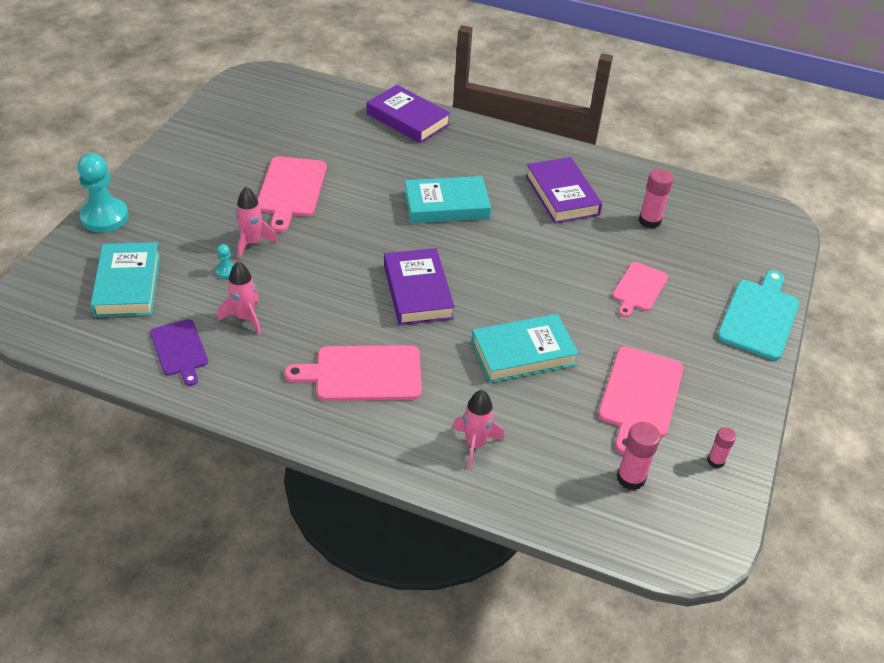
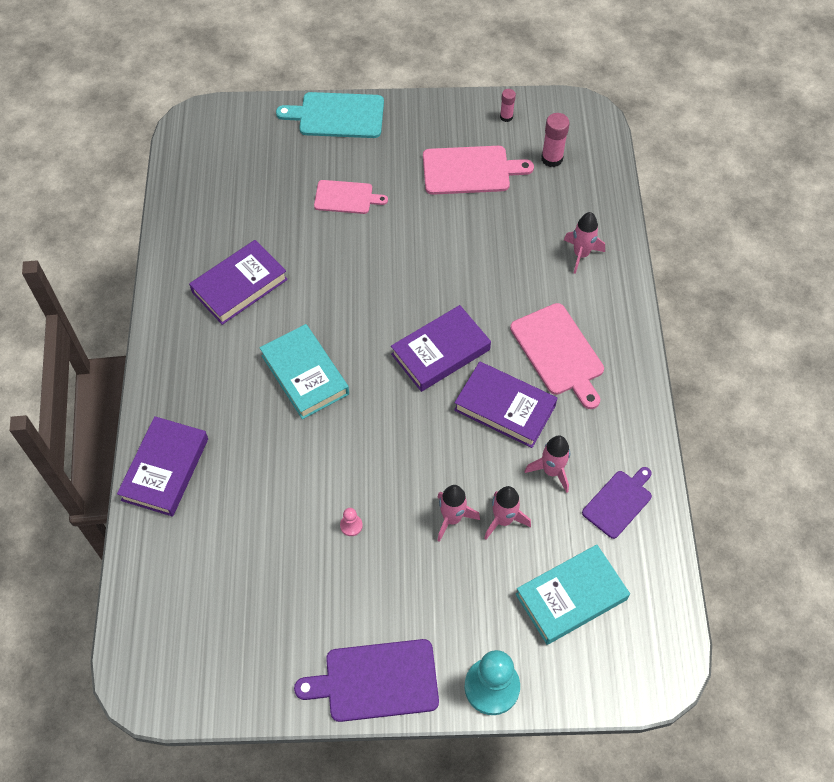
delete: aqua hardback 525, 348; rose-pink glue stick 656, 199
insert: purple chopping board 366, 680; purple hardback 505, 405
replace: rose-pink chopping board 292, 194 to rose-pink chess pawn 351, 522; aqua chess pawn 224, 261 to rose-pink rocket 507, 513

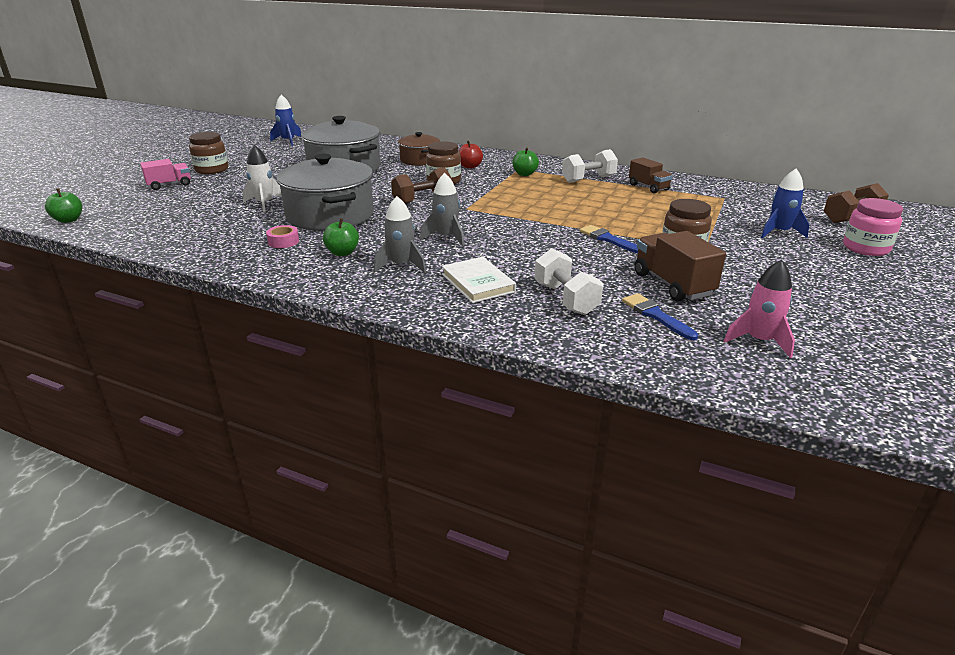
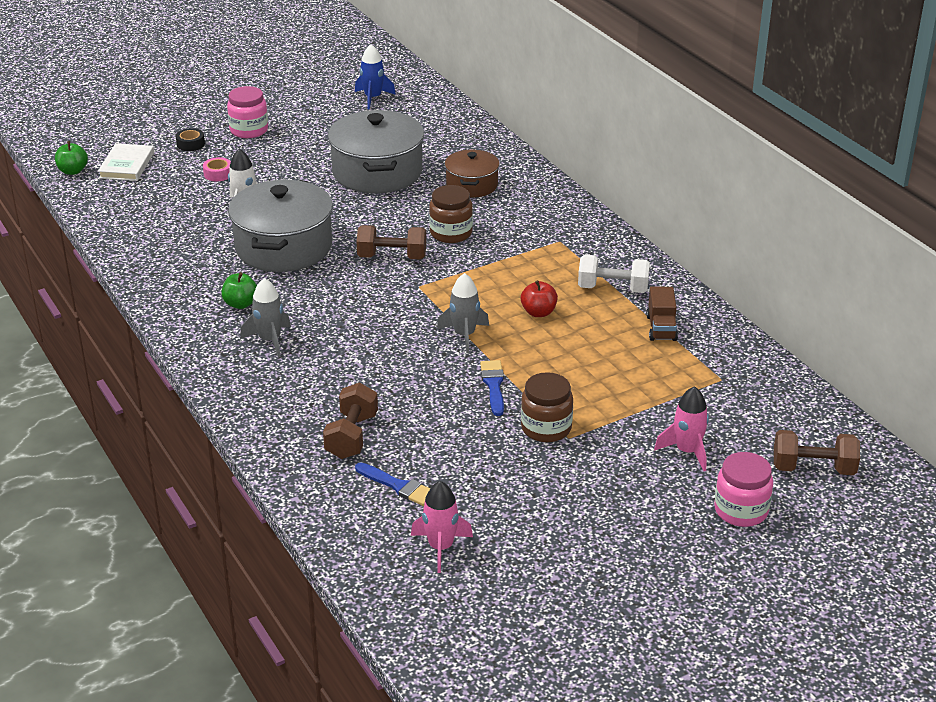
delete: green toy apple 525, 161; brown lorry 680, 266
move: white hardback 479, 280 to 126, 162; rose-pink roll of tape 282, 236 to 217, 169; gray rocket 442, 209 to 463, 313; scarlet toy apple 470, 154 to 539, 298
replace: rose-pink lorry 165, 174 to ebony roll of tape 190, 139
recolor: brown jar 209, 153 to rose-pink jar 247, 112; white free weight 568, 281 to brown free weight 350, 420; royal blue rocket 785, 203 to rose-pink rocket 681, 428
rotate: royal blue brush 660, 316 = 392, 484 120 degrees clockwise

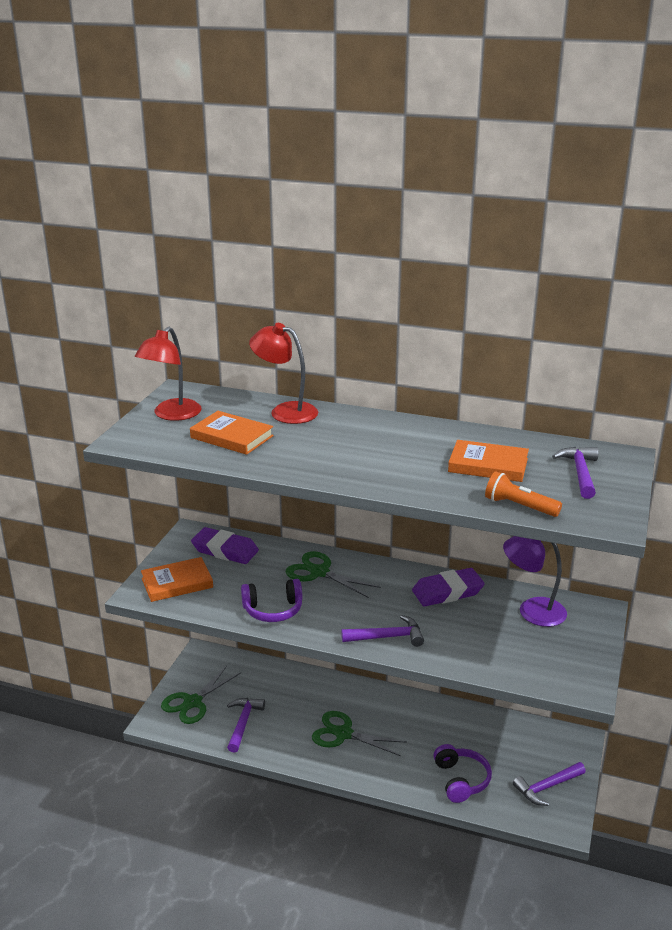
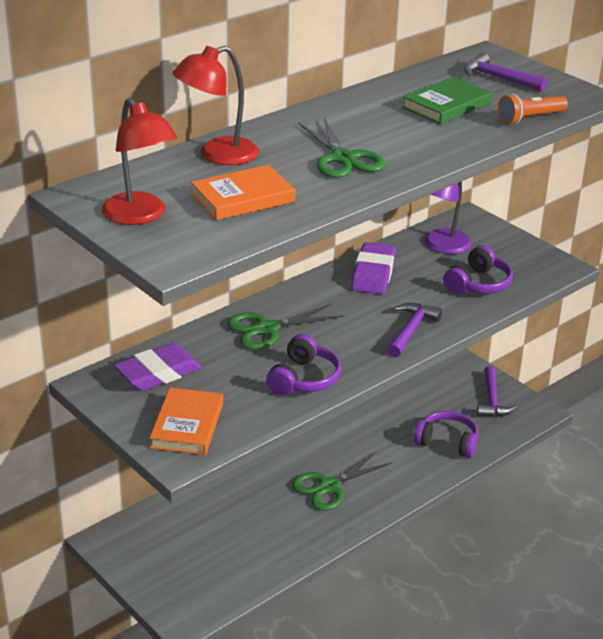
delete: purple carpenter's hammer 246, 725
insert: purple headphones 478, 269
move: green scissors 201, 695 to 341, 148
recolor: orange-coloured hardback 488, 461 to green hardback 447, 101

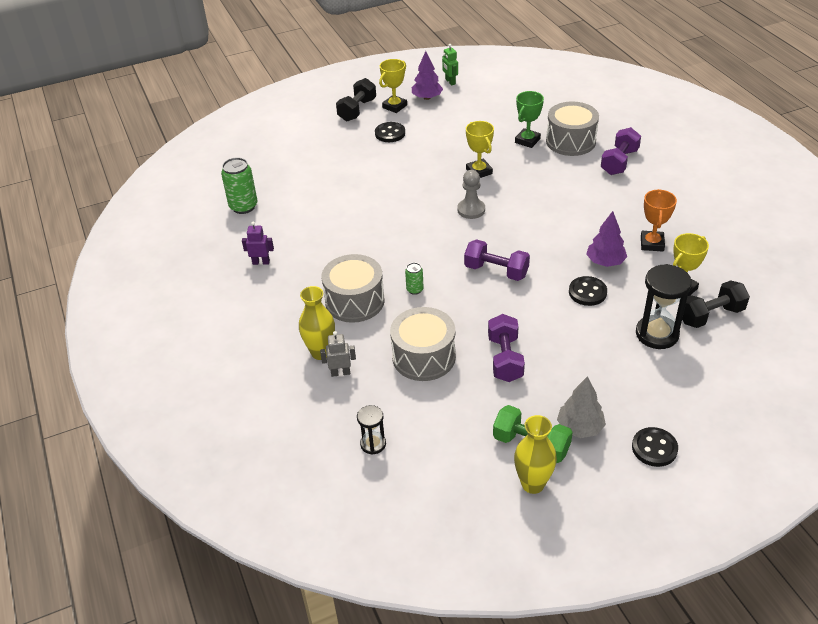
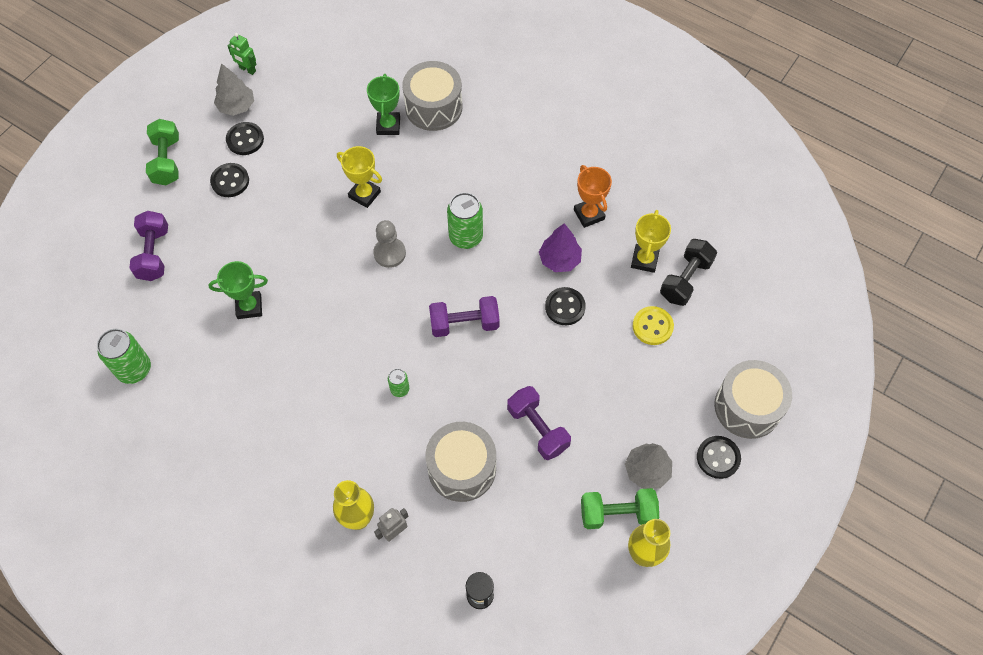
delete: purple robot 258, 243; yellow prize cup 393, 86
insert: green prize cup 238, 290; ebony button 245, 138; green can 465, 220
move: purple free weight 621, 151 to 148, 246; gray drum 353, 288 to 753, 399
replace: ebony hourglass 664, 306 to yellow button 653, 325
recolor: ebony free weight 356, 99 to green free weight 162, 152; purple toy tree 427, 75 to gray toy tree 234, 89

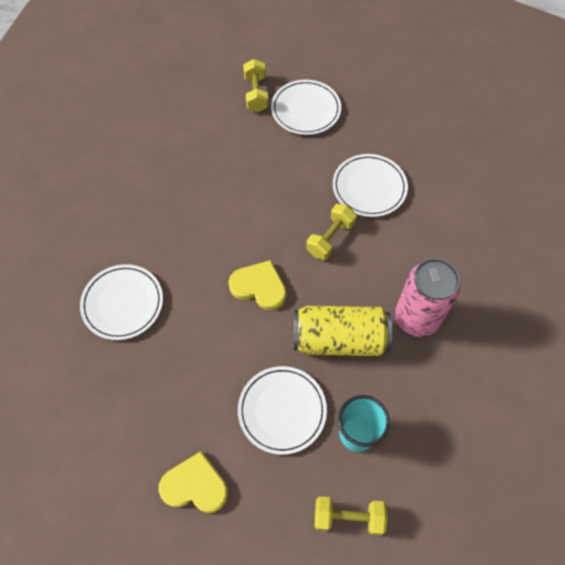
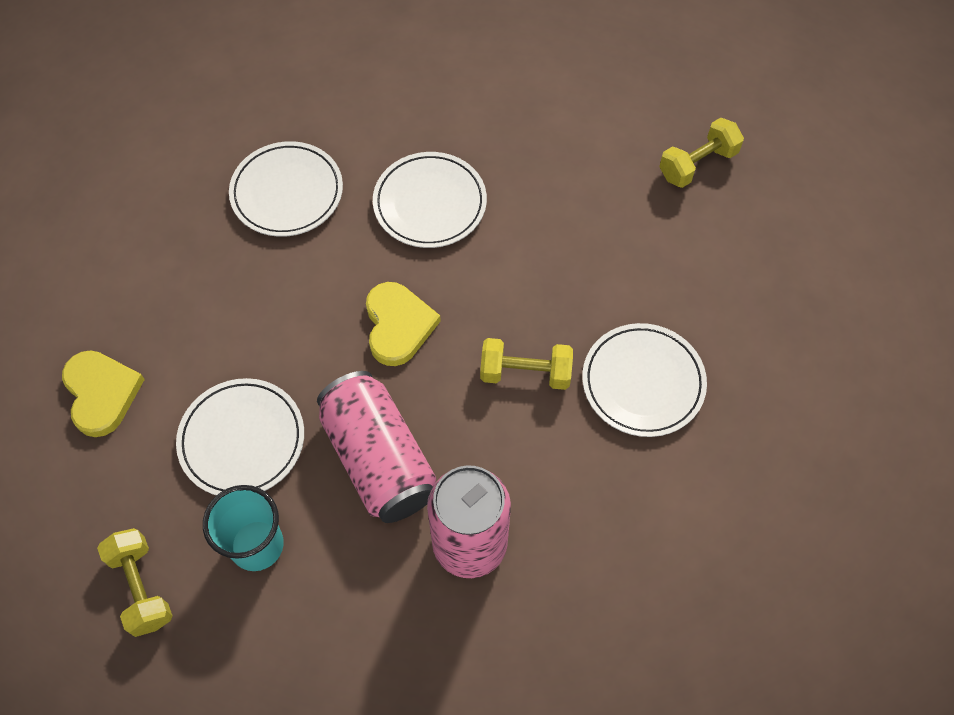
move: white plate 306, 107 to 430, 200
recolor: yellow can 343, 331 to rose-pink can 376, 447

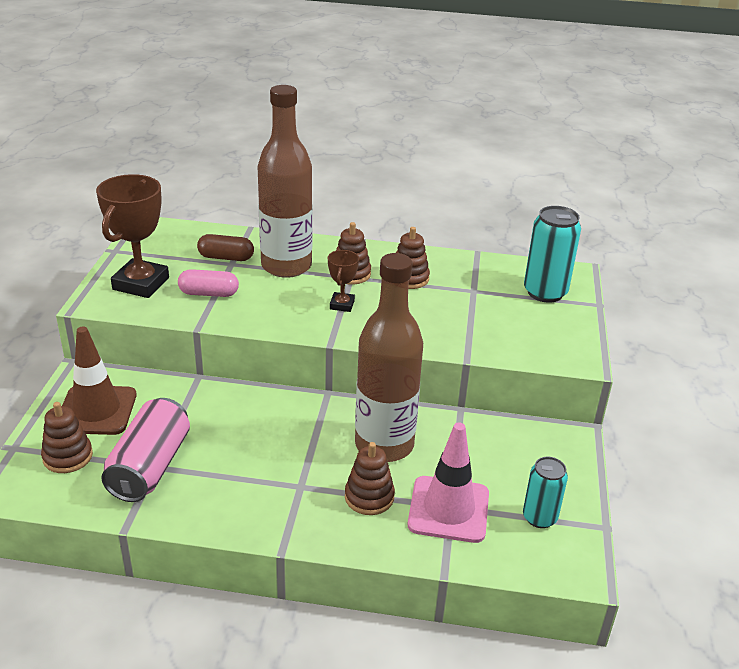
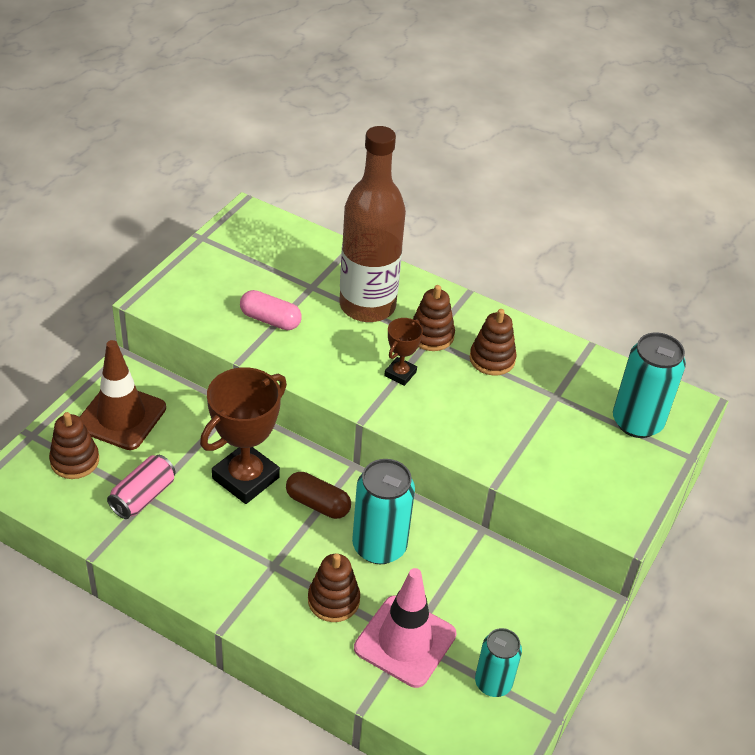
move: brown prize cup 132, 236 to 243, 435; brown capsule 225, 247 to 318, 495
replace: brown drink bottle 389, 357 to aqua can 383, 511
resize: rose-pink can 145, 450 = 141, 487 x0.64

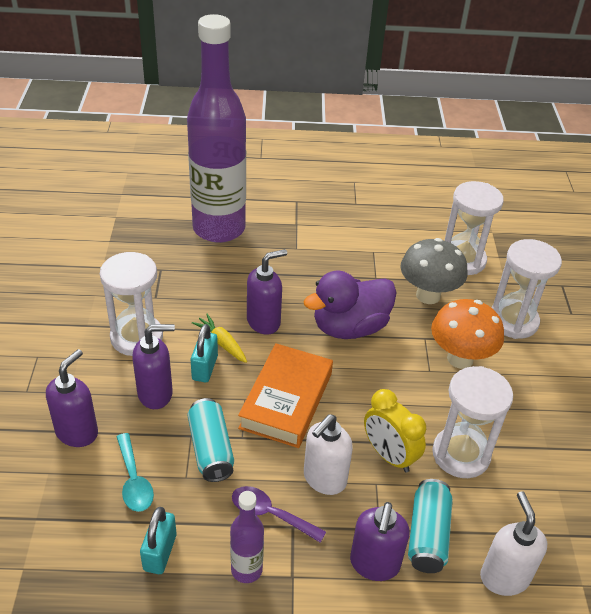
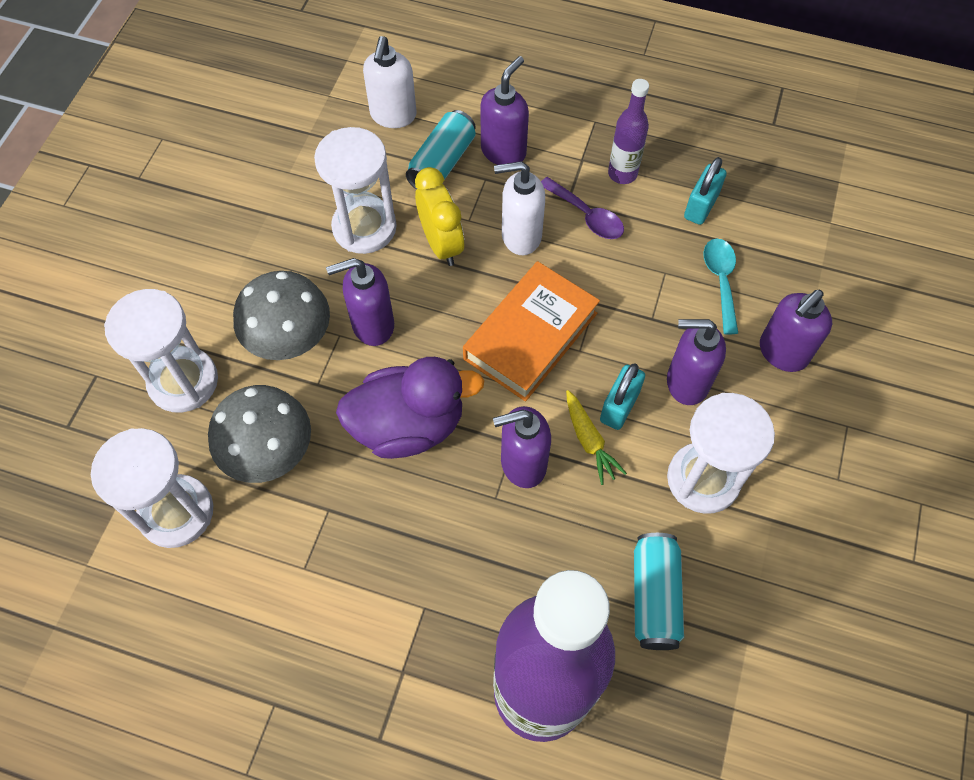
insert: purple soap pump 360, 302
move: aqua can 210, 440 to 659, 591
recolor: orange-coloured mushroom 467, 334 to gray mushroom 281, 315
rotate: white soap pump 328, 454 = 519, 208 150 degrees counterclockwise

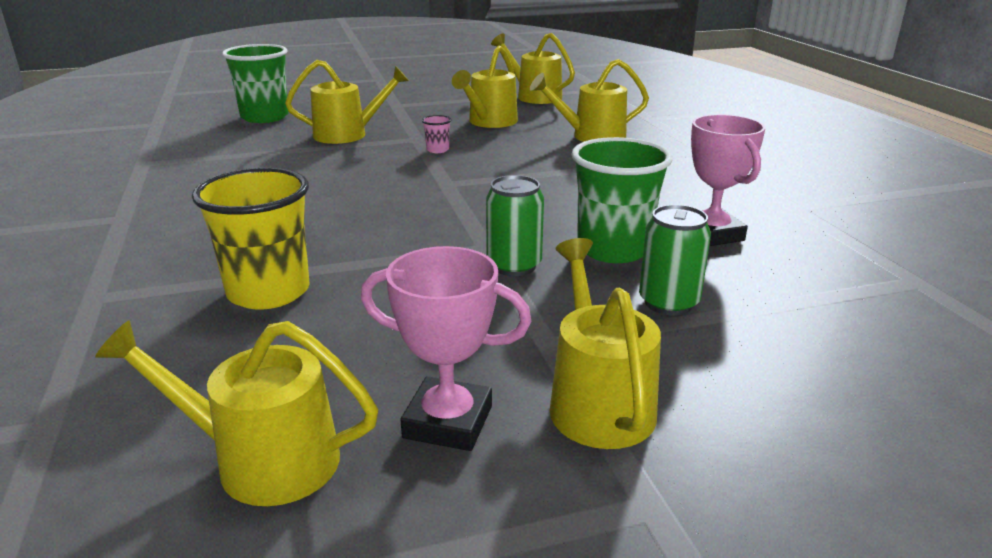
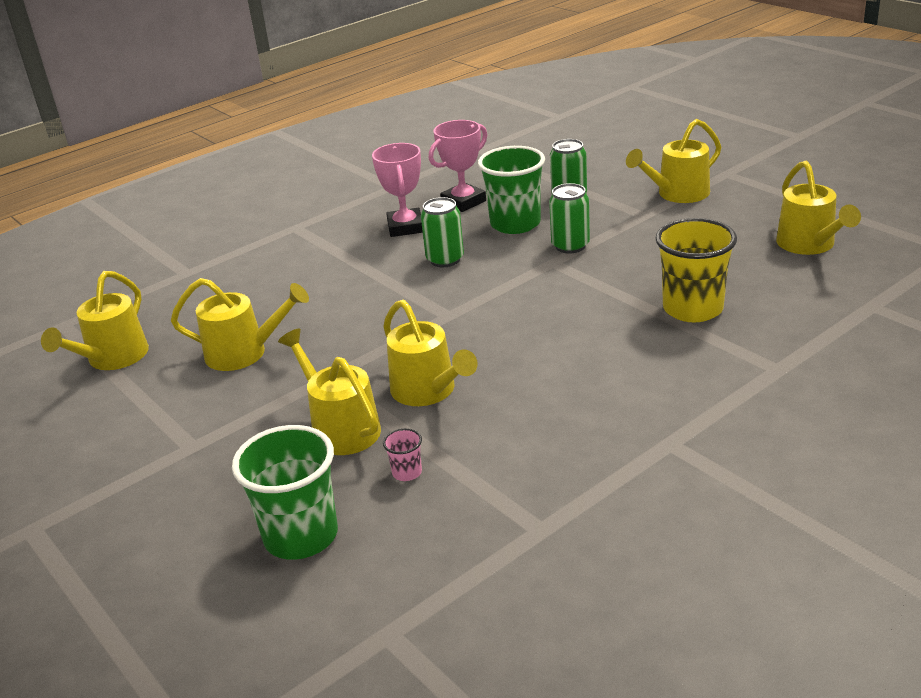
insert: green can 442, 232
move: rose-pink prize cup 446, 348 to 397, 190; yellow watering can 589, 100 to 430, 353; rose-pink tumbler 437, 134 to 402, 454

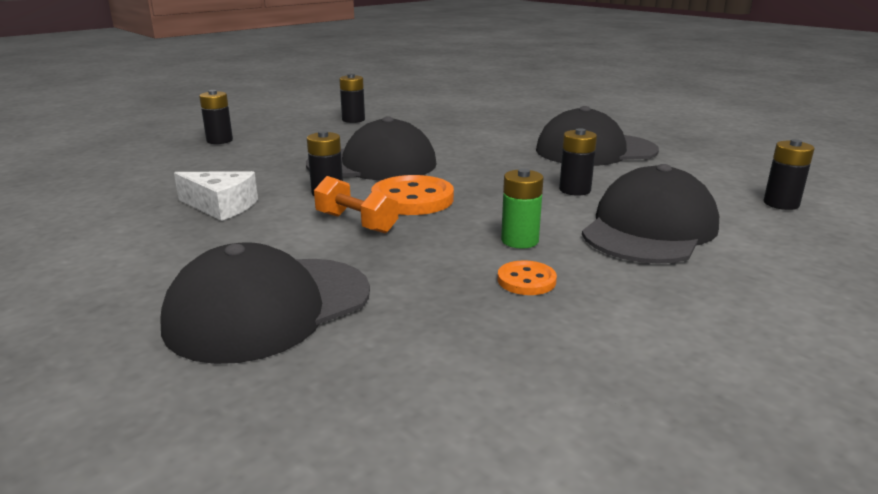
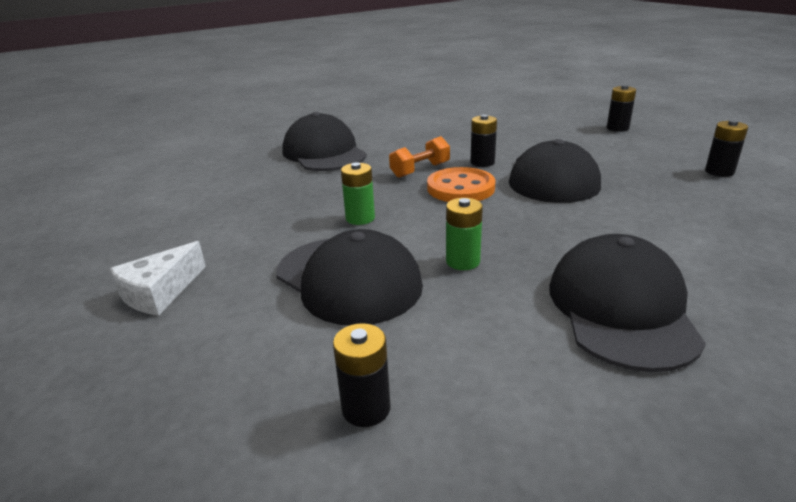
delete: orange-coloured button 527, 277
move: white cheese 216, 196 to 158, 278
recolor: ebony AA battery 578, 162 to green AA battery 464, 234

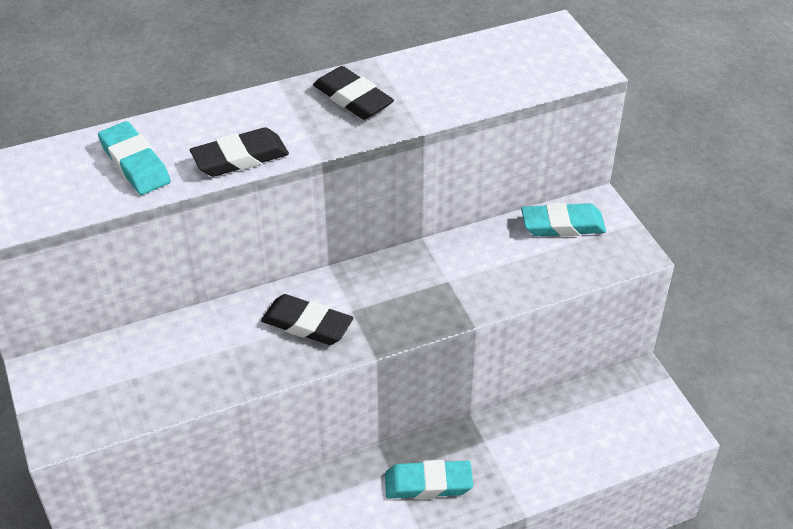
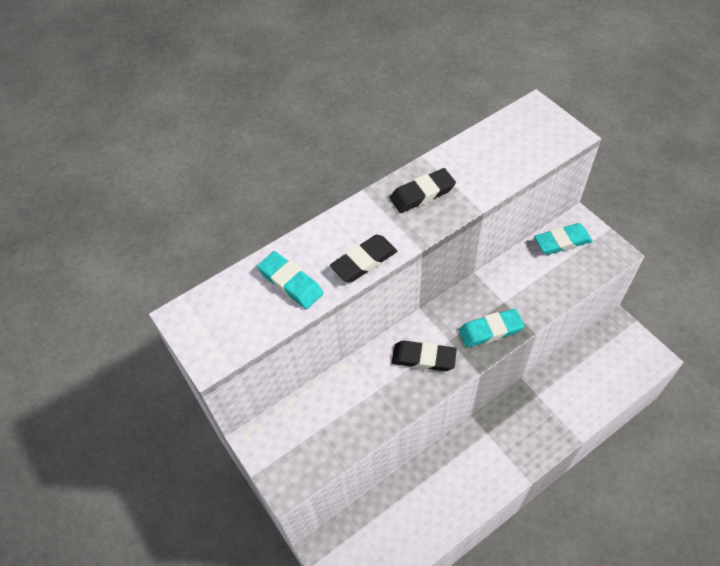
move: aqua gum eraser 429, 479 to 492, 328
rotate: ebony gum eraser 353, 92 = 423, 190 60 degrees counterclockwise

